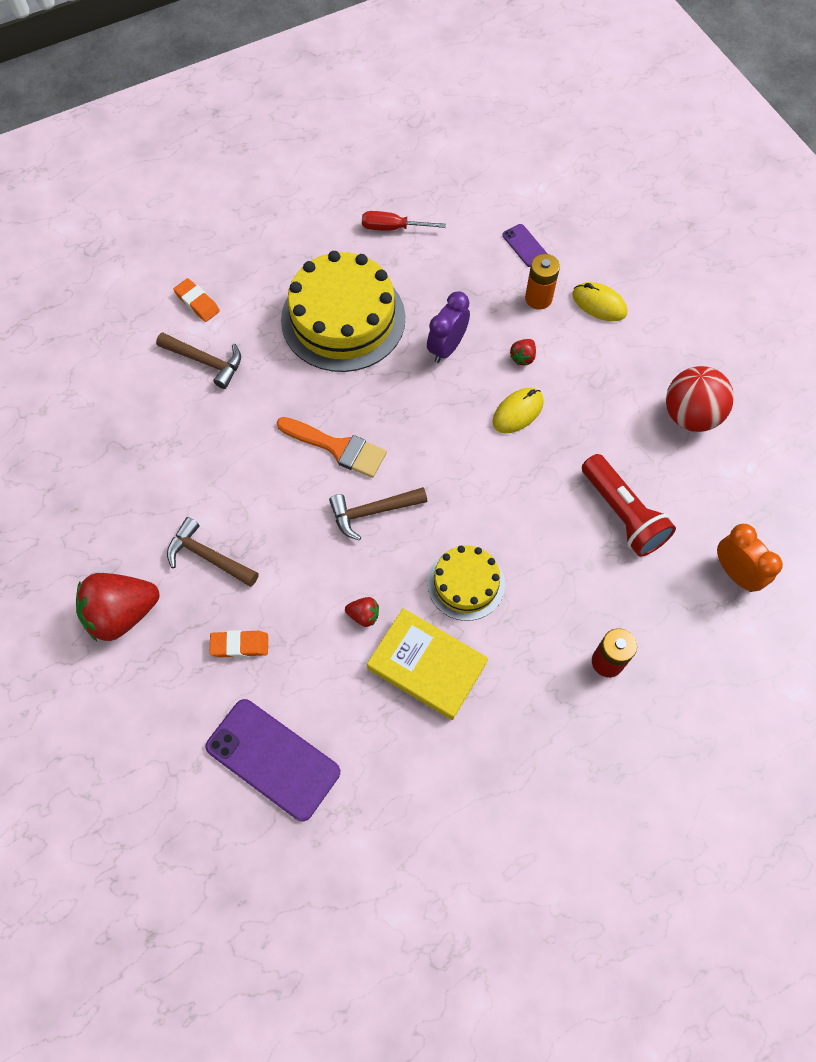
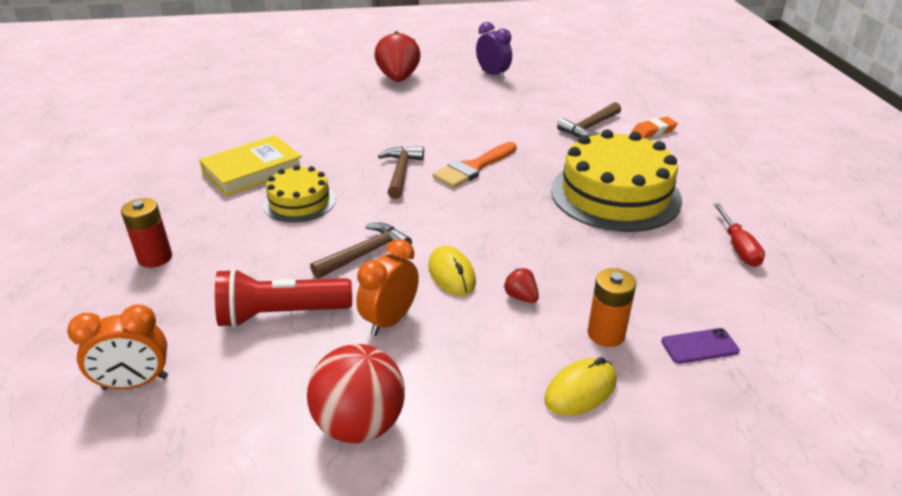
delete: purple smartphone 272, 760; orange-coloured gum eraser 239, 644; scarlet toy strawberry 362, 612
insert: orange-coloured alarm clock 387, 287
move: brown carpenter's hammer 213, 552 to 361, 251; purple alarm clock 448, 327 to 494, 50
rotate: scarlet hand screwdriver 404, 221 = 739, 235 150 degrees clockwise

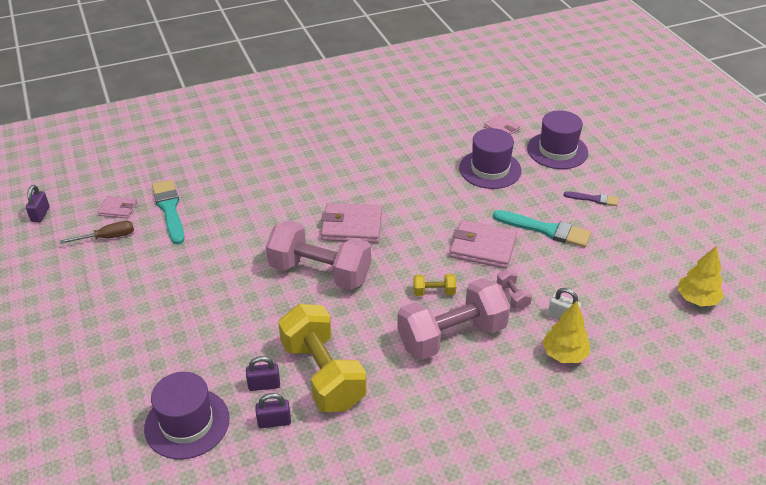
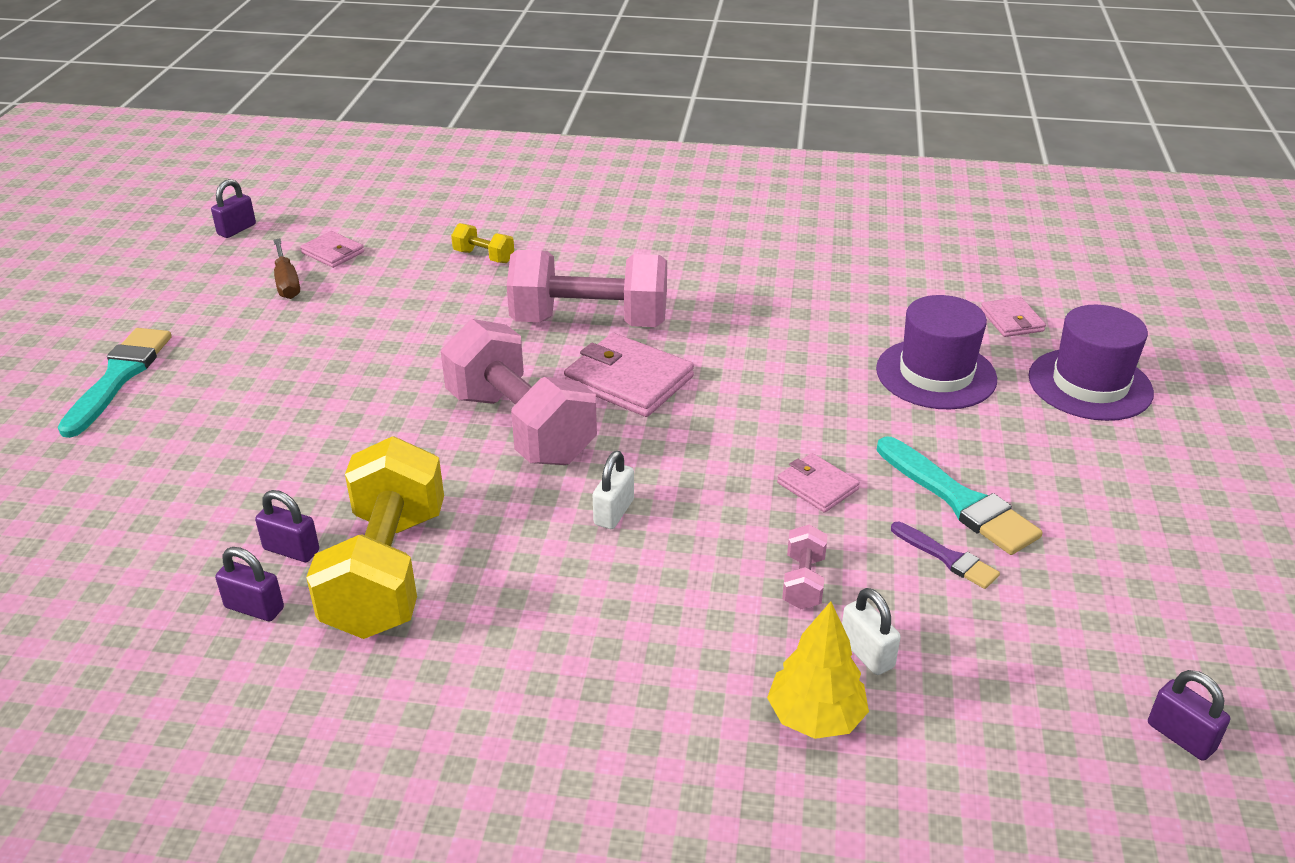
delete: purple tall hat 187, 415
insert: white small lock 613, 490
move: aqua brush 168, 212 to 115, 383; yellow free weight 434, 285 to 482, 243; rose-pink free weight 454, 319 to 587, 288; purple brush 591, 198 to 945, 555
replace: yellow toy tree 700, 276 to purple small lock 1189, 715
rotate: brown hand screwdriver 97, 232 = 286, 269 60 degrees clockwise
resize: rose-pink card wallet 483, 244 = 818, 483 x0.56

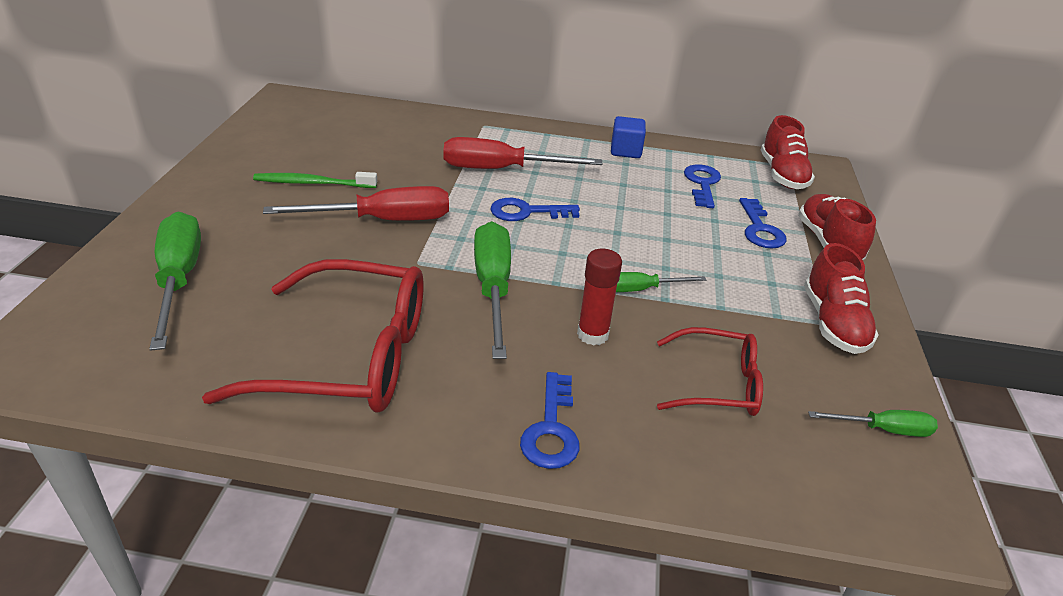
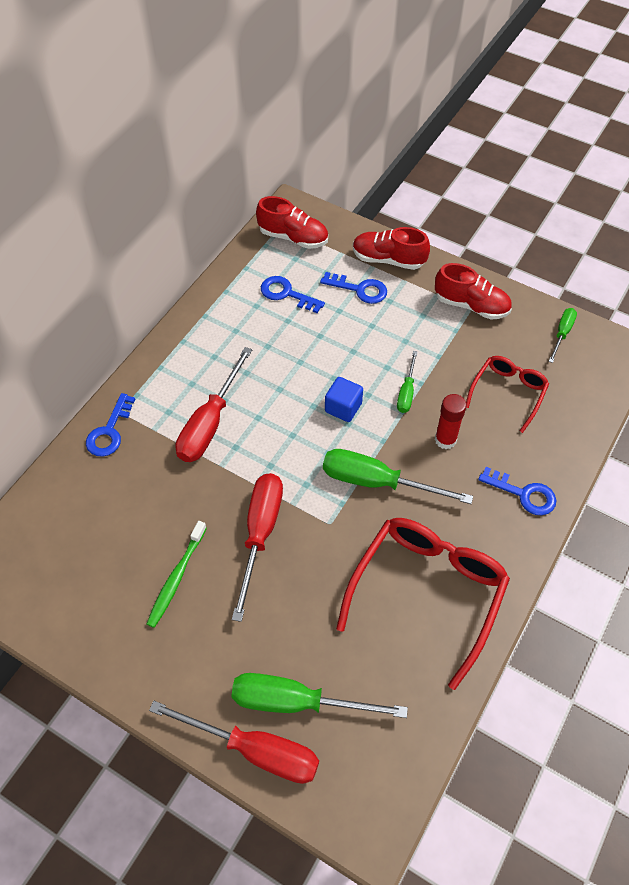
insert: scarlet hand screwdriver 234, 742
move: royal blue latchkey 535, 209 to 110, 425; royal blue solid cube 628, 137 to 344, 399

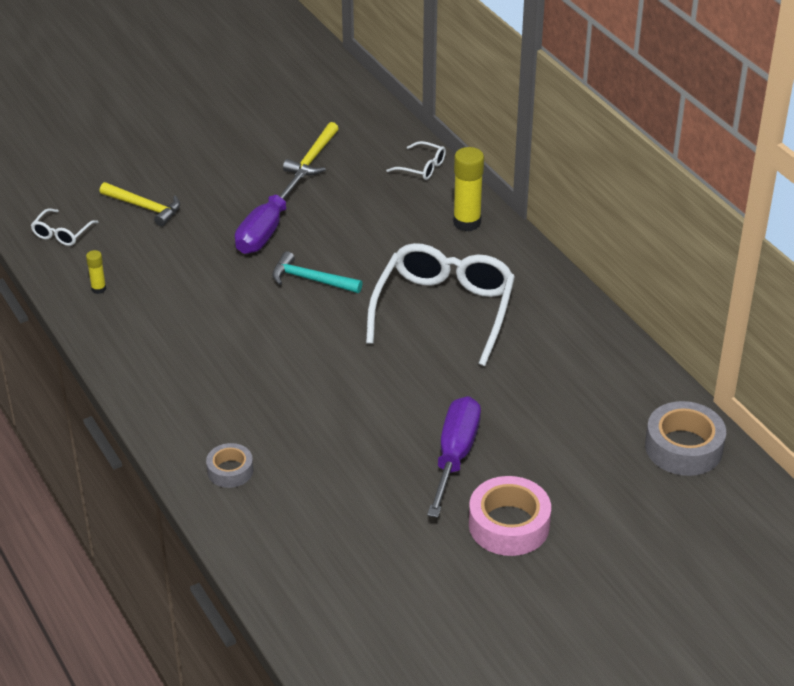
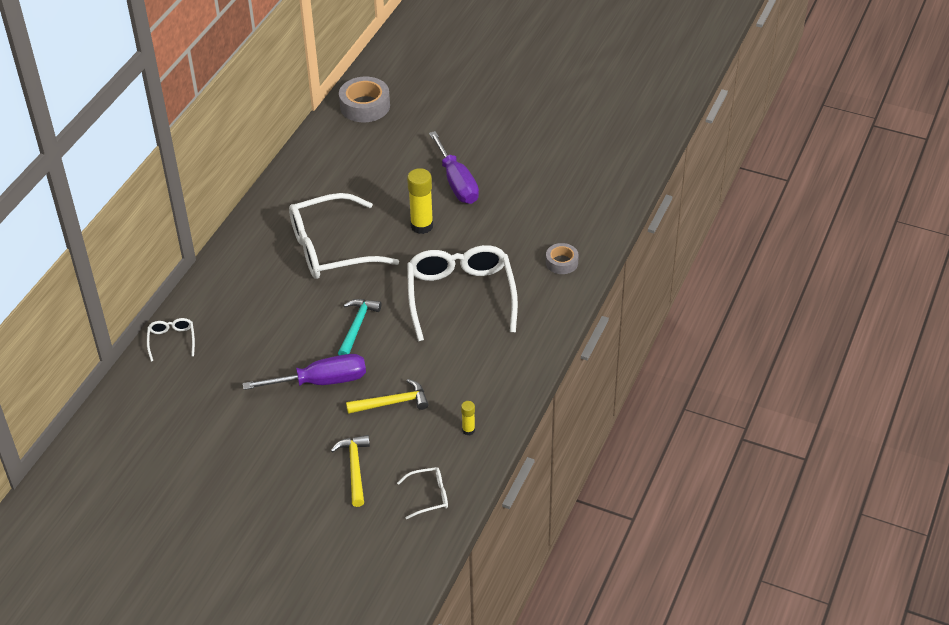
delete: rose-pink roll of tape 510, 516
insert: white eyeglasses 462, 293
move: yellow carpenter's hammer 311, 148 to 387, 396; yellow glue stick 468, 189 to 420, 201
rotate: aqua carpenter's hammer 317, 272 = 359, 327 150 degrees counterclockwise; purple hand screwdriver 454, 457 = 454, 167 90 degrees counterclockwise

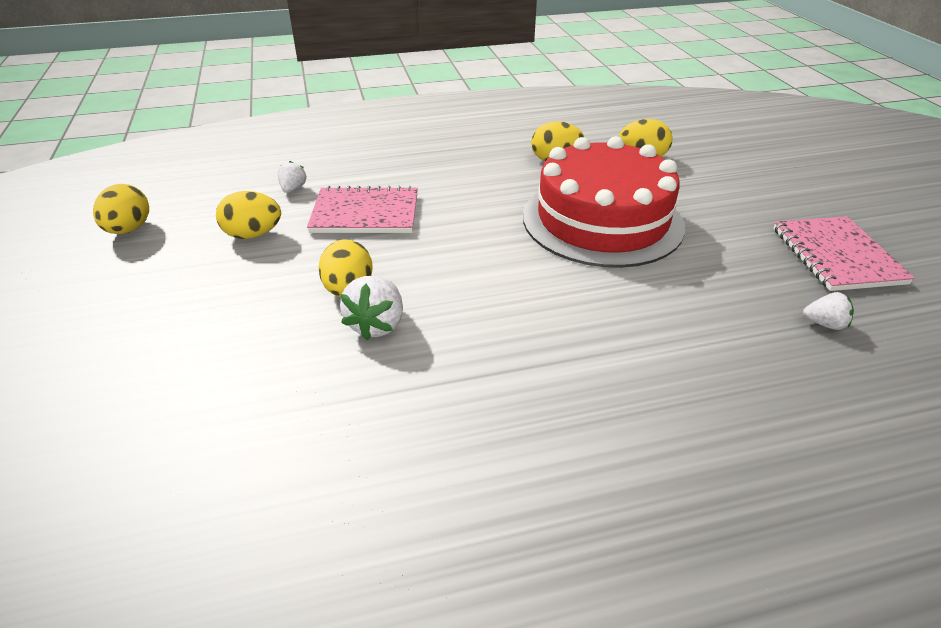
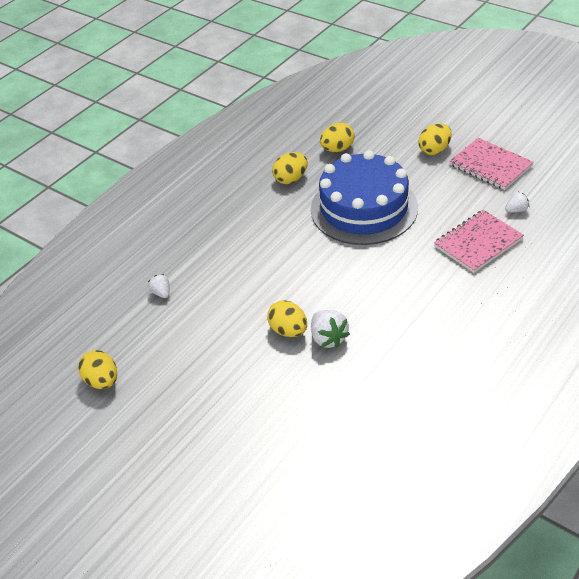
move: yellow toy egg 248, 215 to 435, 139; rose-pink exercise book 362, 209 to 479, 241
recolor: scarlet cake 604, 202 to royal blue cake 364, 197

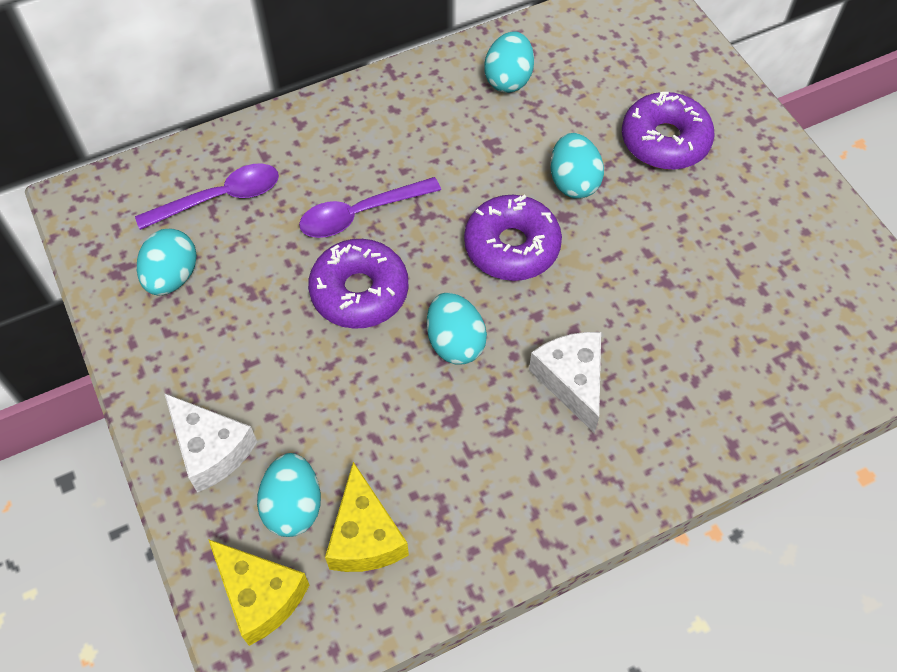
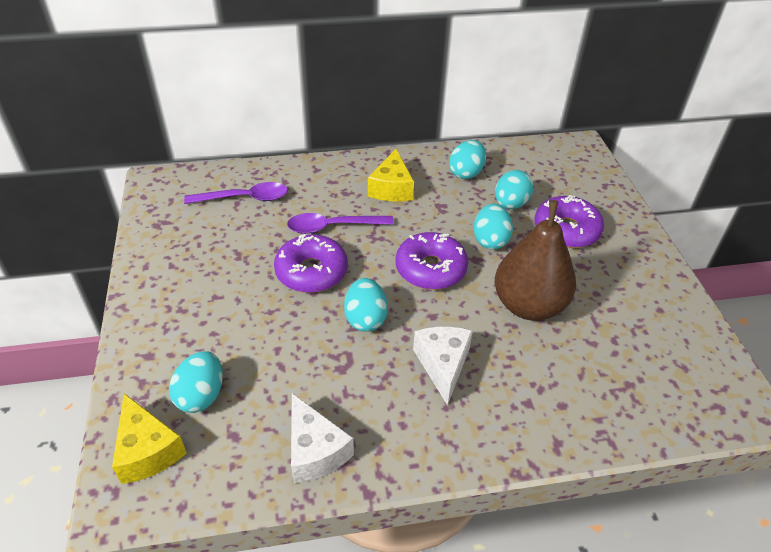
insert: brown toy pear 535, 260
move: white cheese 210, 443 to 322, 438; yellow cheese 367, 517 to 391, 175; aqua toy egg 167, 262 to 514, 189

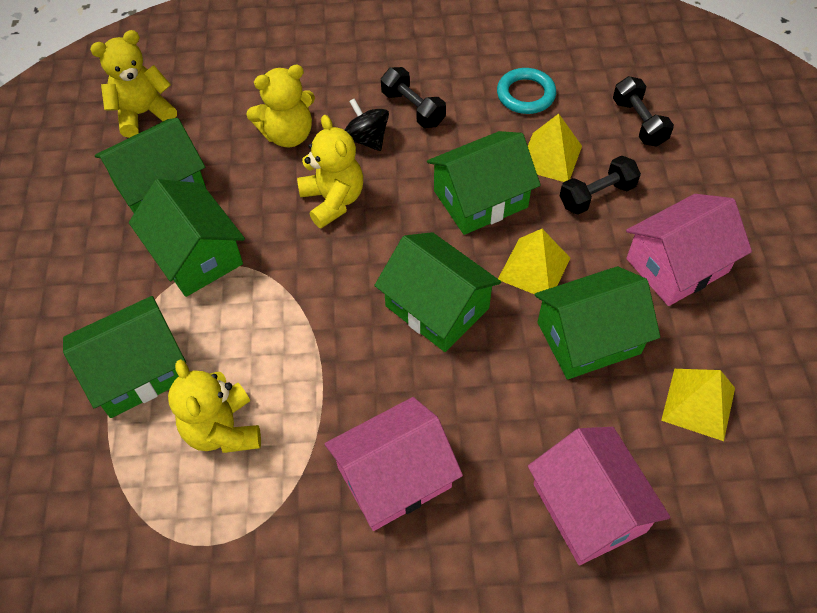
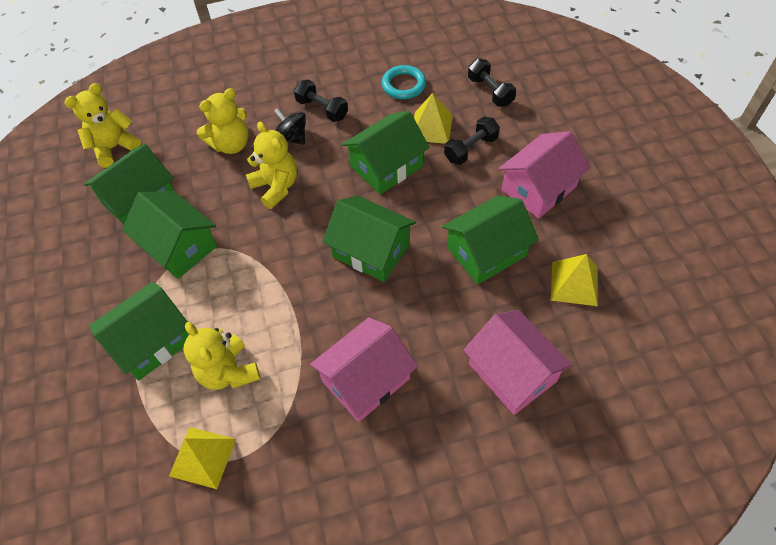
move: yellow pyramid shape 534, 261 to 202, 458

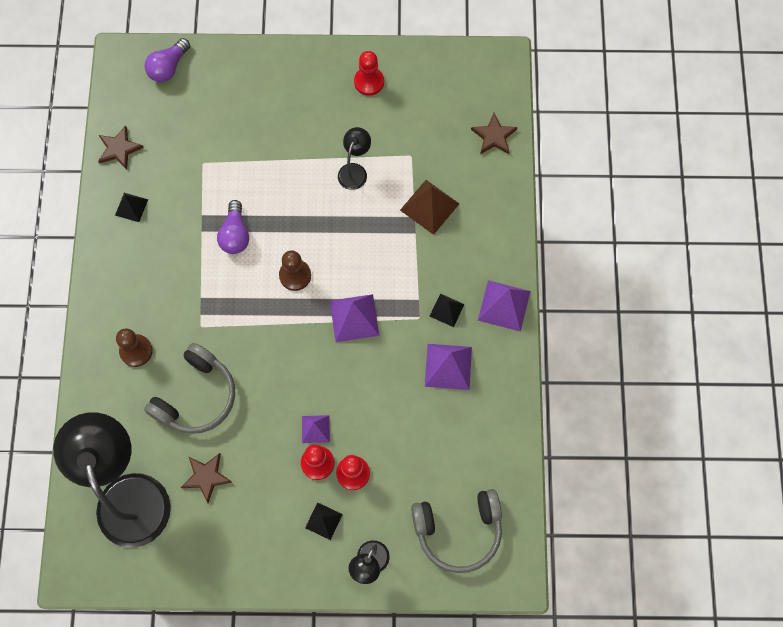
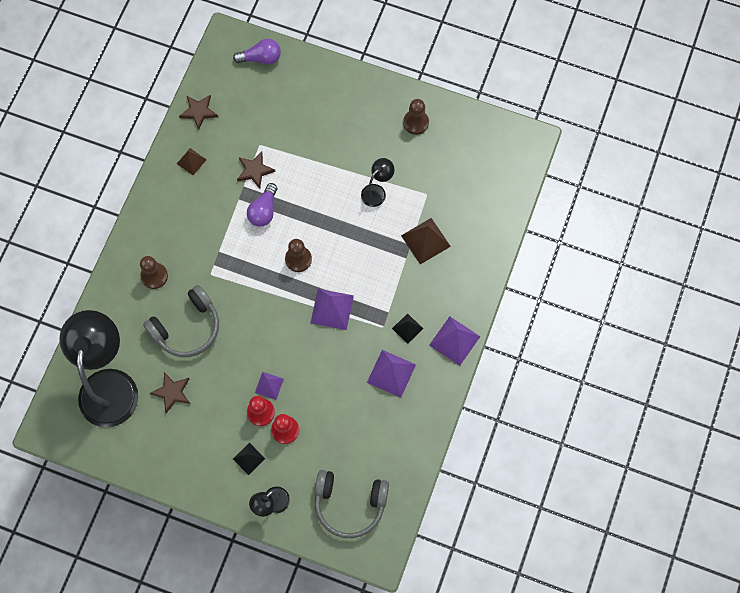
move: brown five-pointed star 494, 133 to 256, 170
recolor: ebony pyramid shape 131, 207 to brown pyramid shape 192, 161; scarlet chess pawn 369, 73 to brown chess pawn 416, 117
rotate: purple bulb 167, 60 = 257, 52 150 degrees counterclockwise

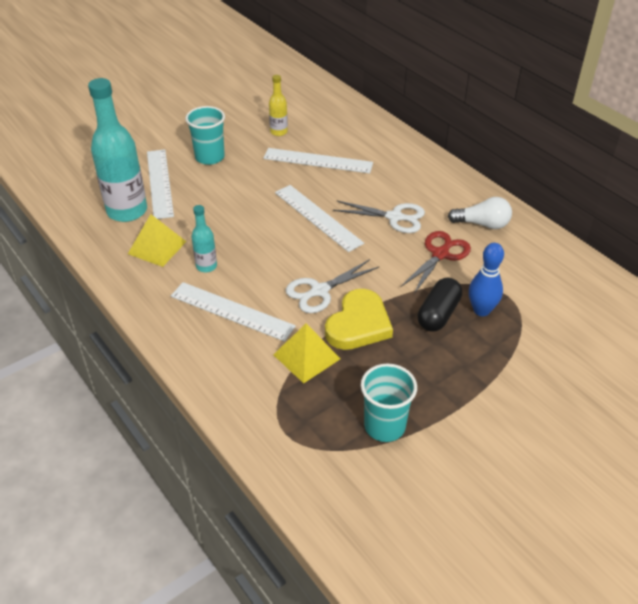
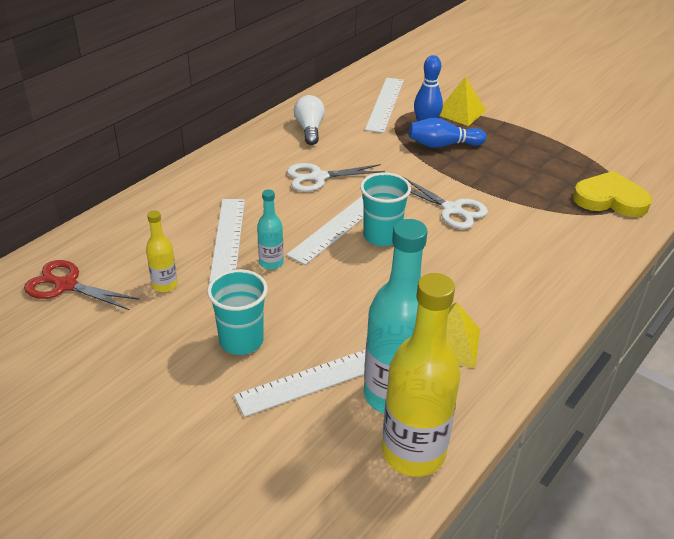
insert: yellow drink bottle 421, 375
move: scarlet scissors 436, 262 to 82, 285; aqua drink bottle 204, 238 to 270, 229; aqua tumbler 389, 402 to 385, 209; white measuring stick 233, 312 to 384, 105; yellow pyramid shape 306, 353 to 463, 101; yellow heart shape 359, 319 to 612, 194
replace: ebony capsule 440, 305 to royal blue bowling pin 447, 133
rotate: white scissors 379, 217 = 336, 177 105 degrees counterclockwise

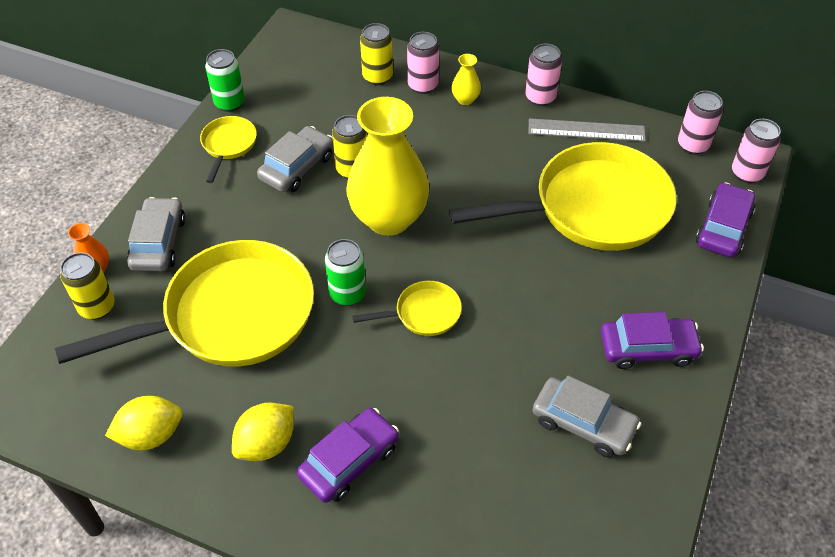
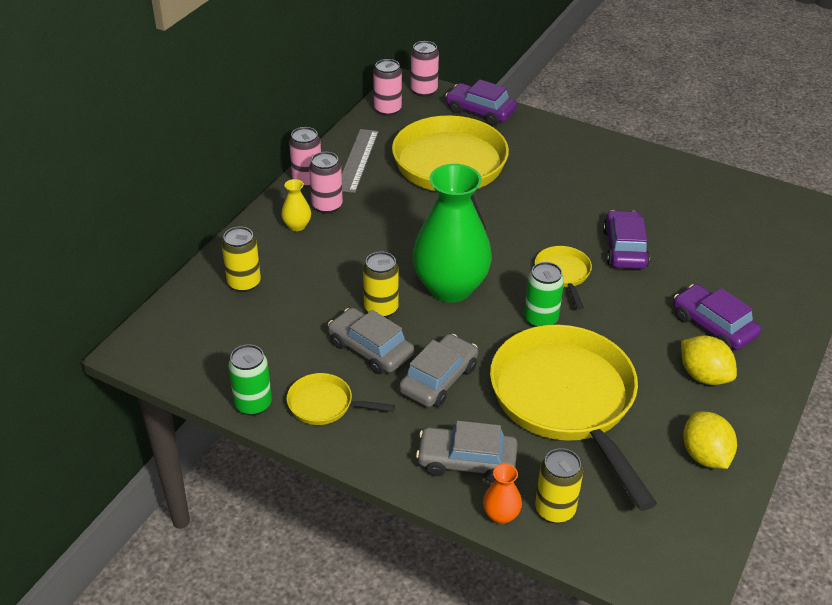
move: rose-pink can 423, 63 to 326, 183; gray car 587, 416 to 438, 370; purple car 652, 340 to 626, 239
recolor: yellow vase 388, 166 to green vase 452, 233

